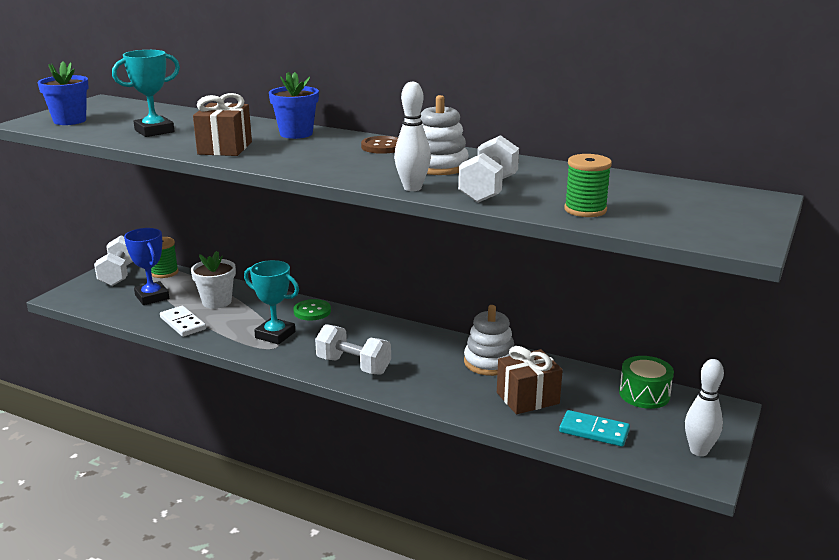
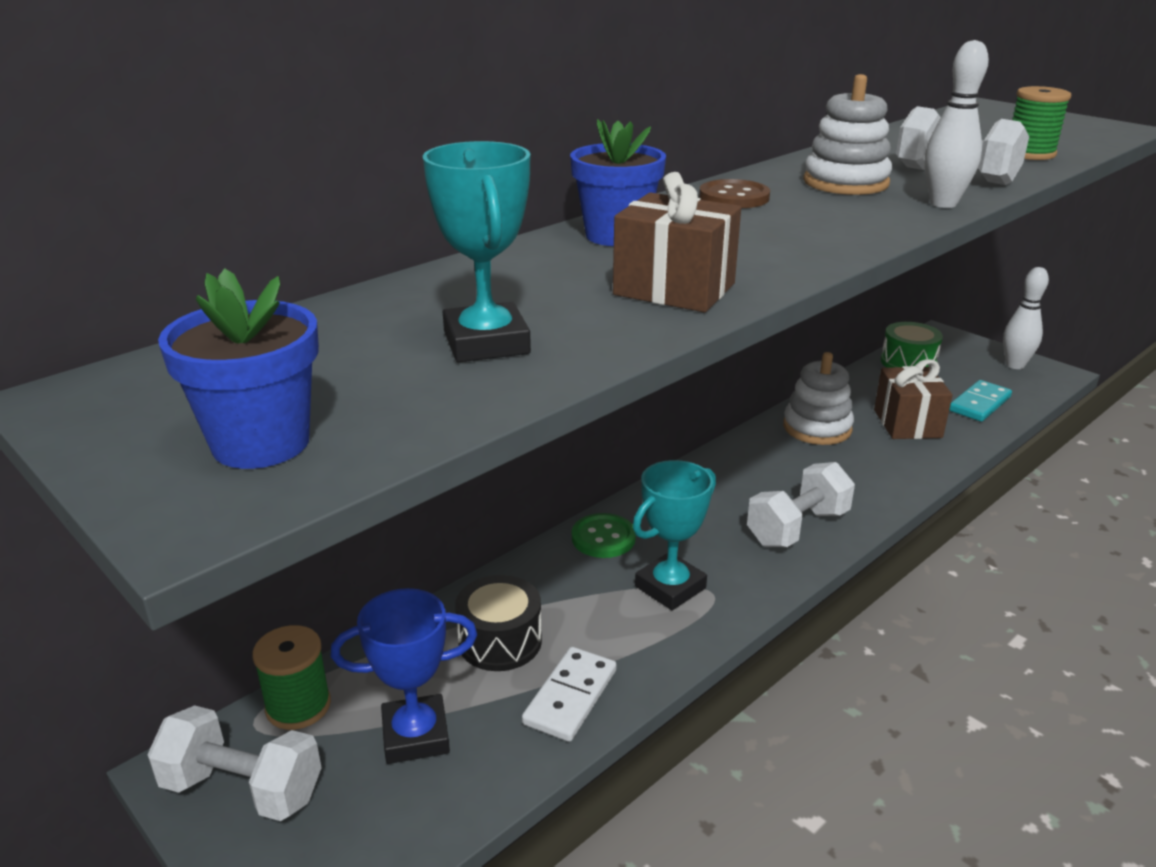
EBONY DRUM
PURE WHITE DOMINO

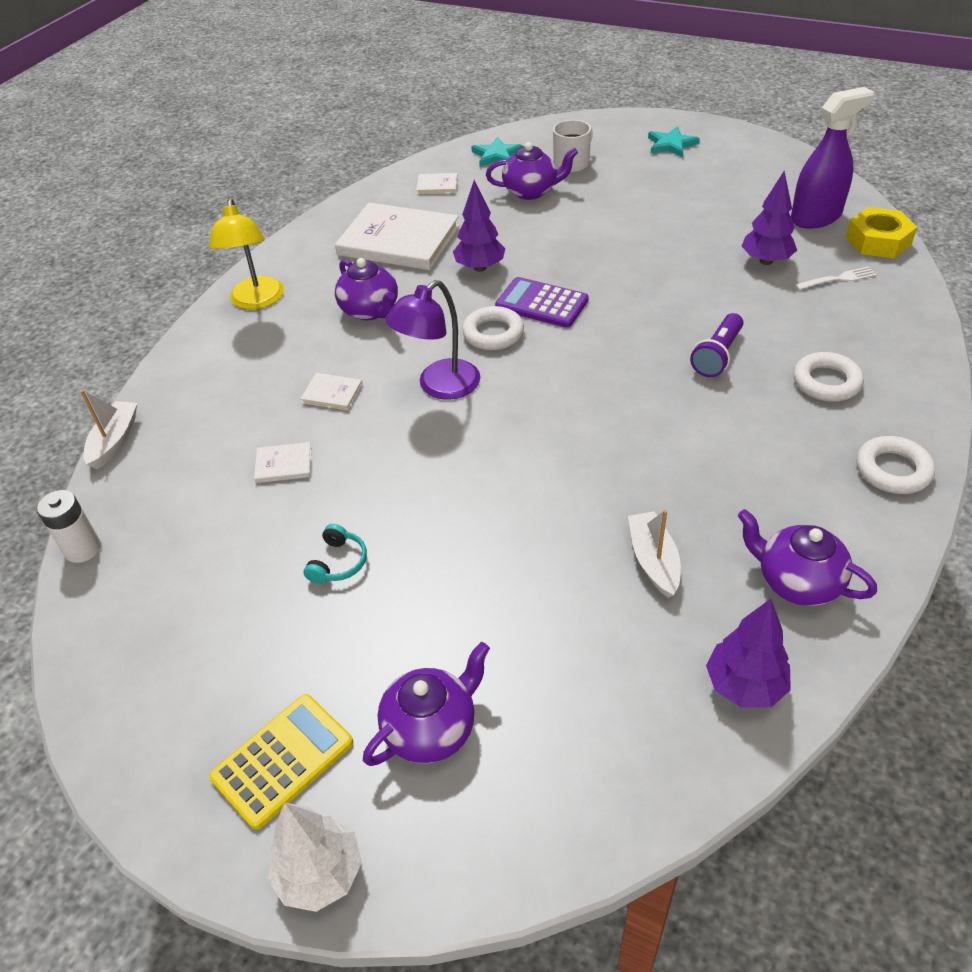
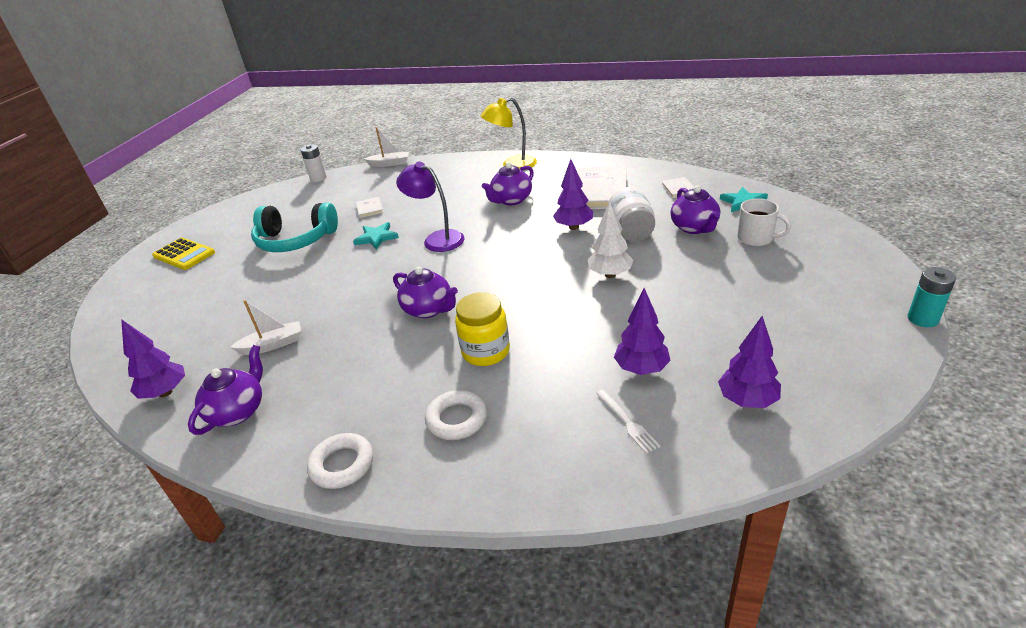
PURE WHITE HARDCOVER (2nd from left in the first image)
PURE WHITE RING (1st from left in the first image)
PURPLE ADDING MACHINE
YELLOW HEX NUT
PURE WHITE JAR
TURQUOISE POWER CELL
PURE WHITE TREE
PURPLE TEA POT (2nd from left)
TURQUOISE STAR SHAPE (1st from left)
YELLOW JAR
PURPLE TREE (4th from left)
TURQUOISE HEADPHONES

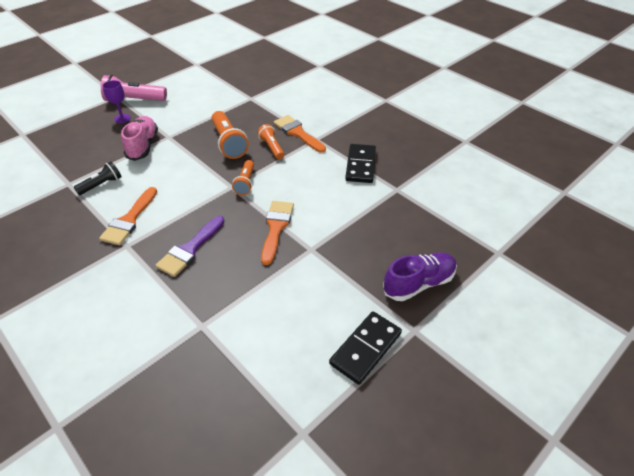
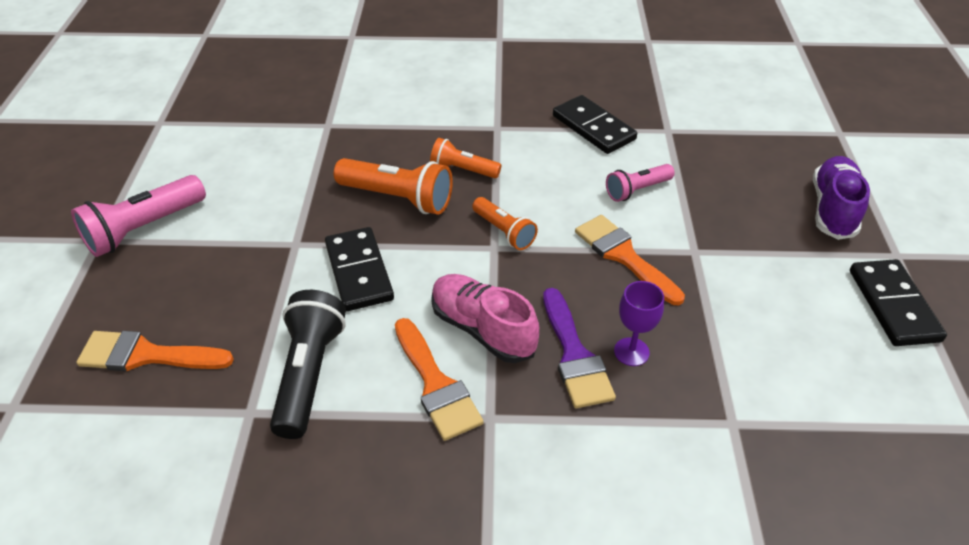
EBONY DOMINO (1st from left)
PINK TORCH (2nd from left)
PURPLE CHALICE
PINK SHOE
ORANGE PAINTBRUSH (1st from left)
EBONY TORCH

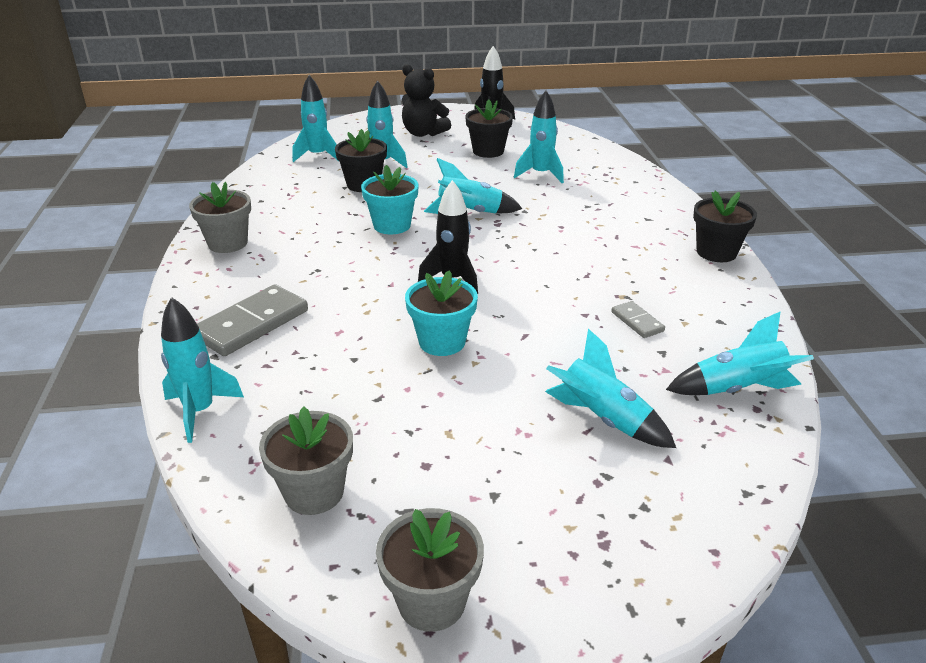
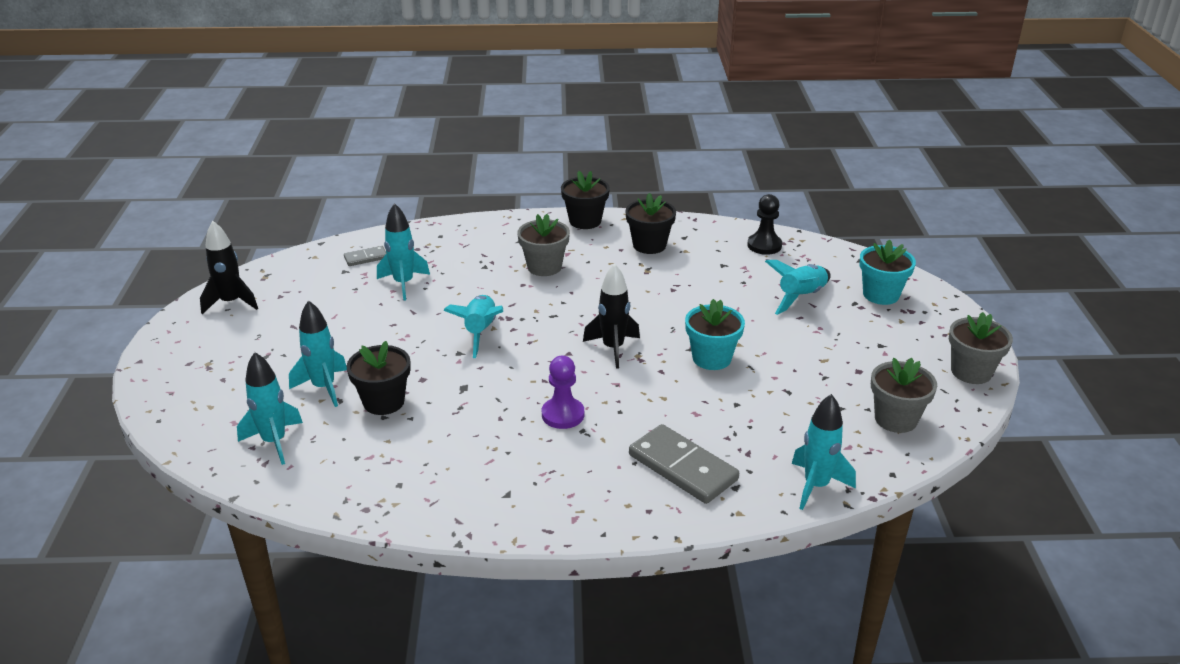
EBONY TEDDY
PURPLE GAME PAWN
GREY PLANT POT (1st from left)
TURQUOISE PLANT POT (2nd from left)
EBONY PLANT POT (3rd from left)
GREY DOMINO (1st from left)
EBONY GAME PAWN

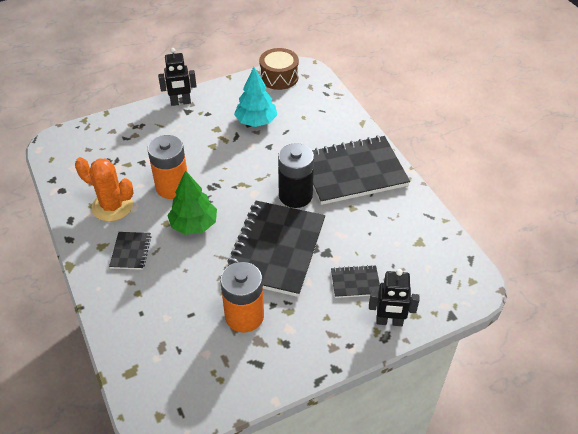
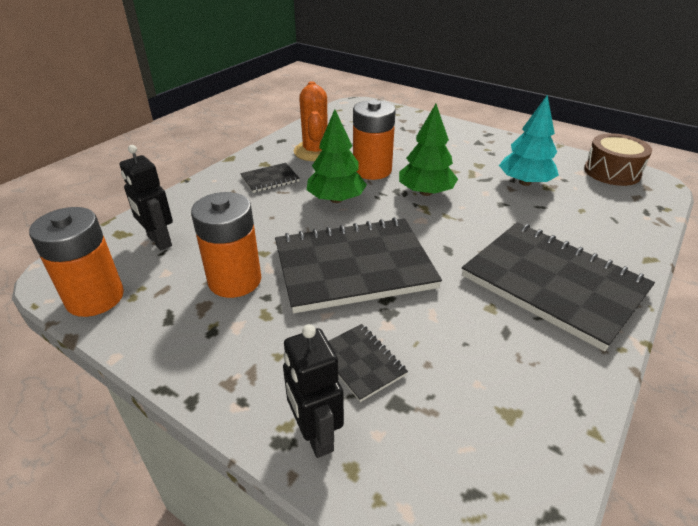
EBONY POWER CELL
ORANGE POWER CELL (1st from left)
EMERALD TREE (2nd from left)
EBONY ROBOT (1st from left)

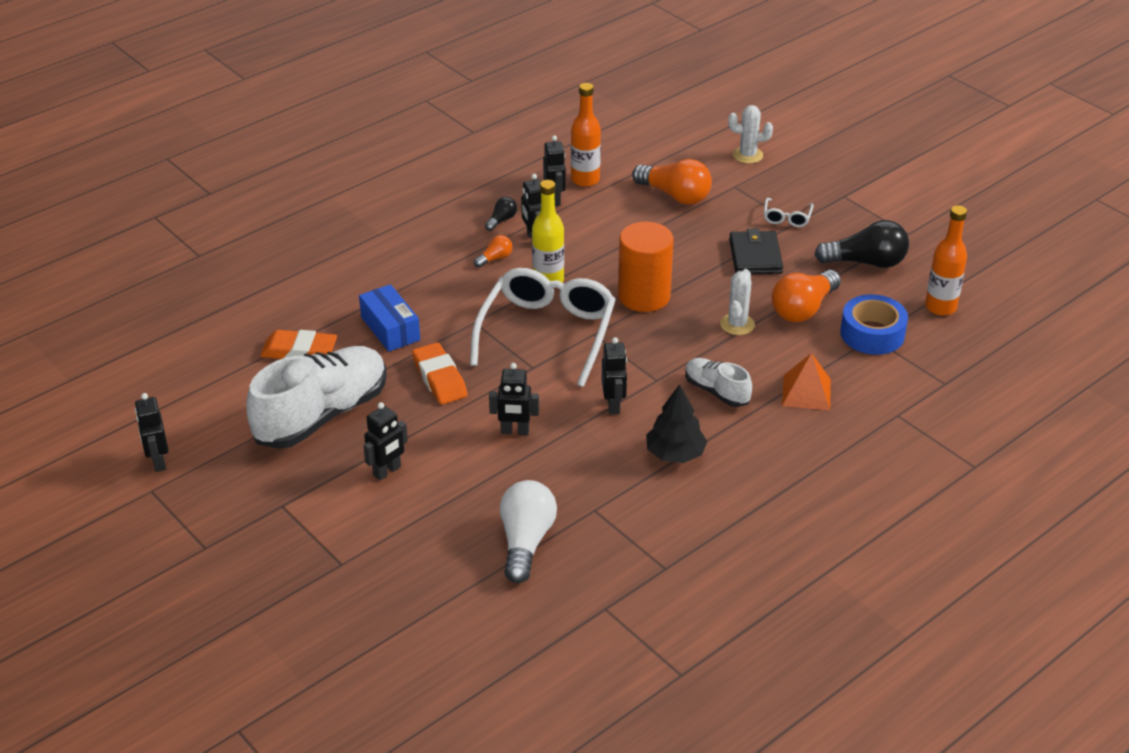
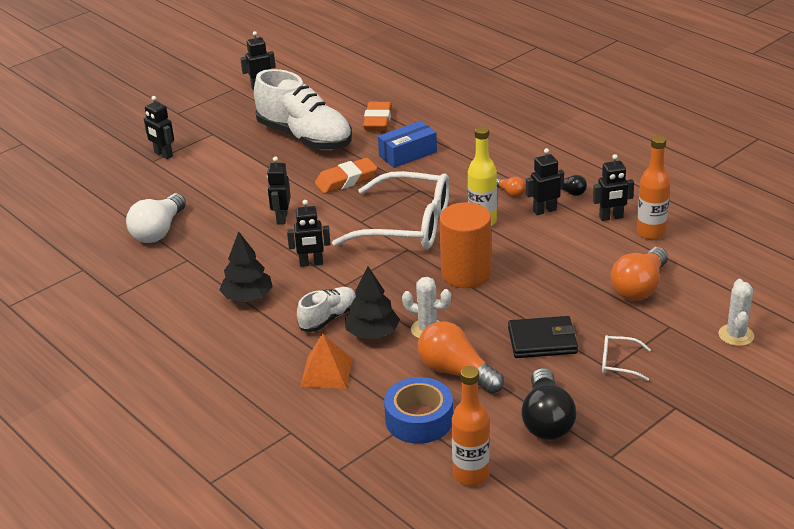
EBONY TREE (2nd from left)
EBONY ROBOT (1st from left)
PURE WHITE BULB

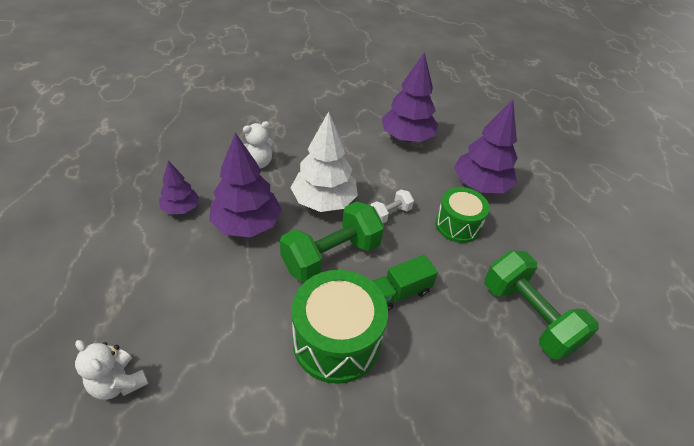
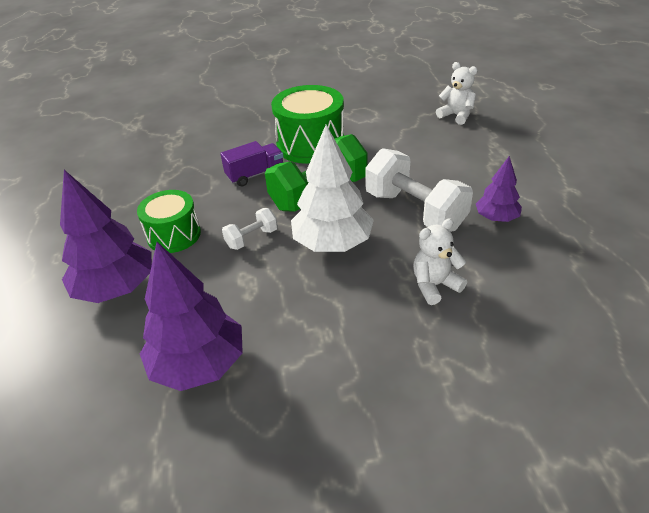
EMERALD FREE WEIGHT (2nd from left in the first image)
PURE WHITE FREE WEIGHT (2nd from left)
PURPLE TRUCK

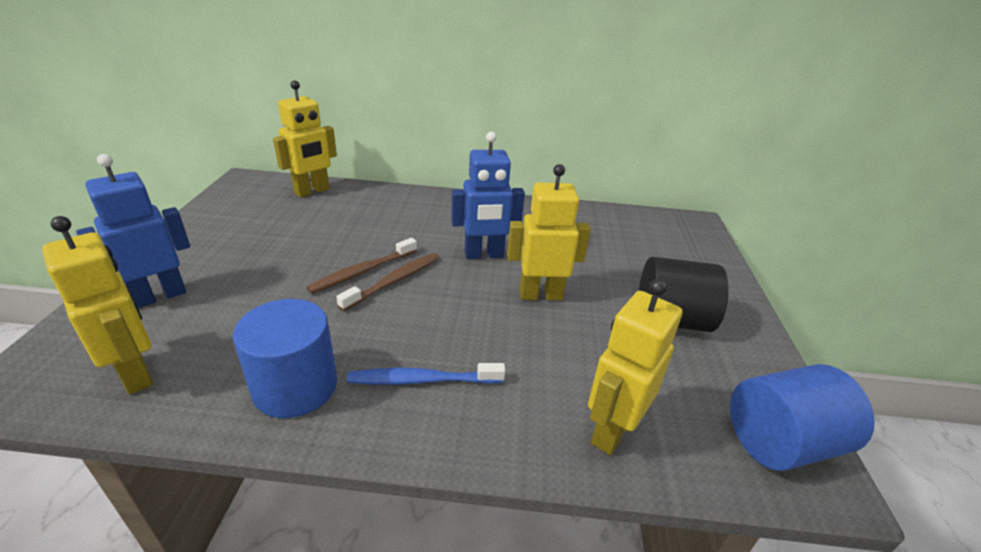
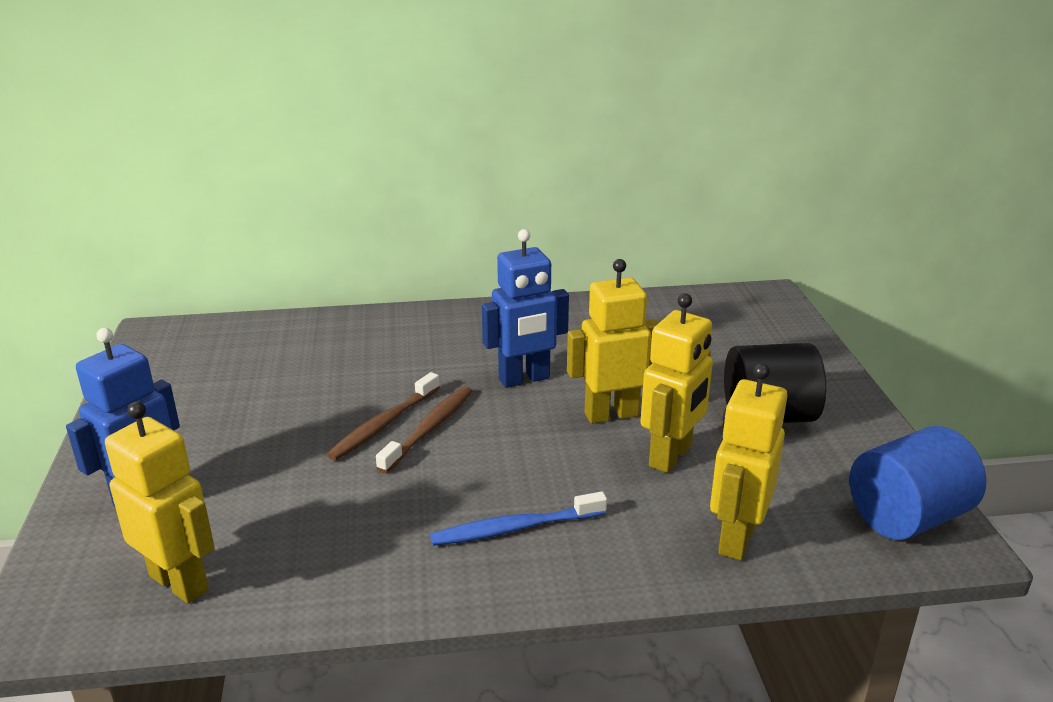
ROYAL BLUE CYLINDER SHAPE (1st from left in the first image)
YELLOW ROBOT (3rd from left)

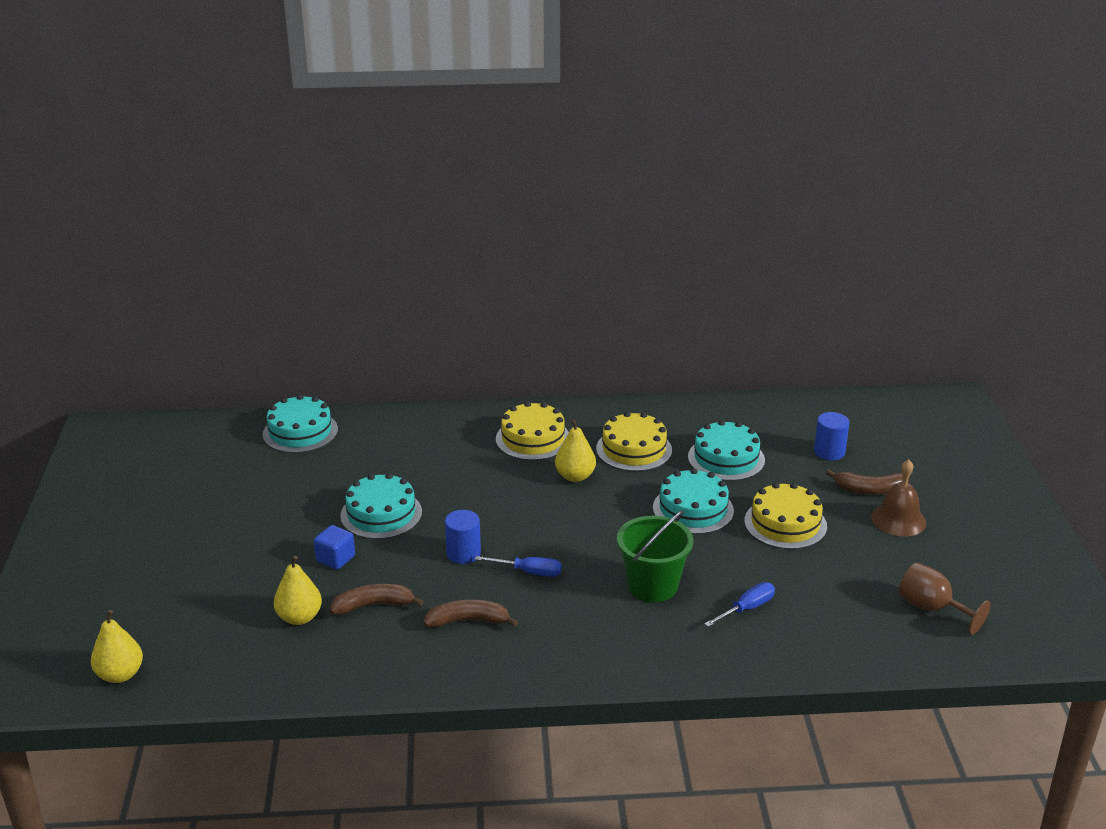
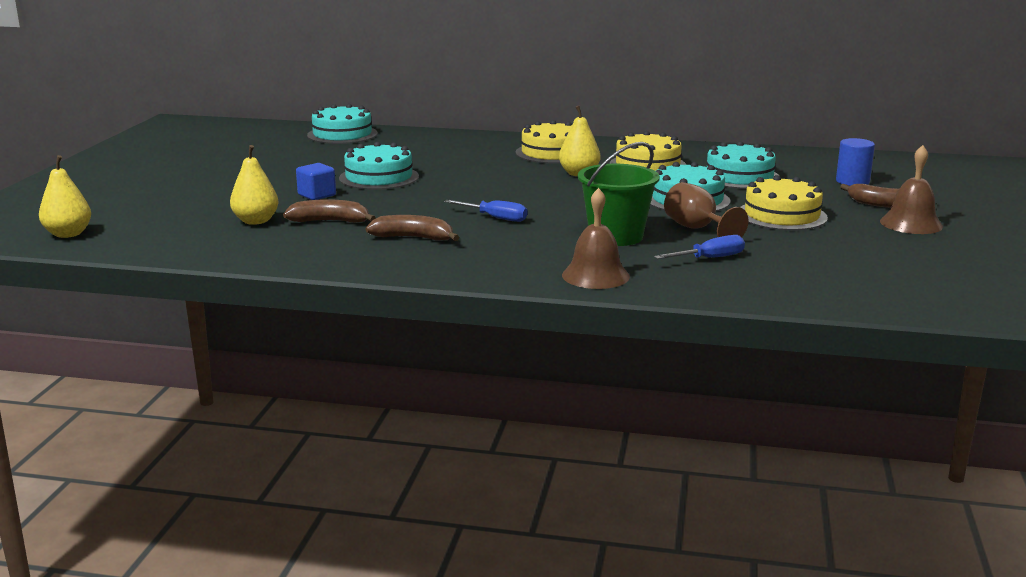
ROYAL BLUE CYLINDER SHAPE (1st from left in the first image)
DARK BROWN SCHOOL BELL (1st from left)
DARK BROWN CHALICE

